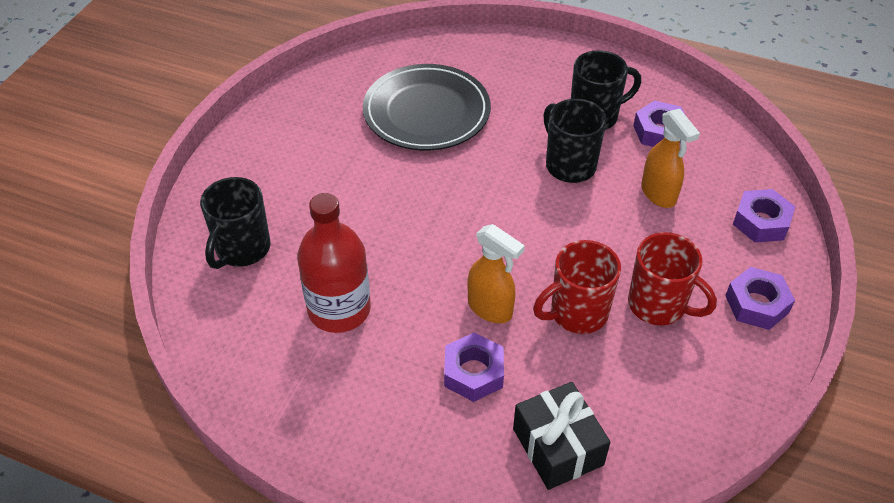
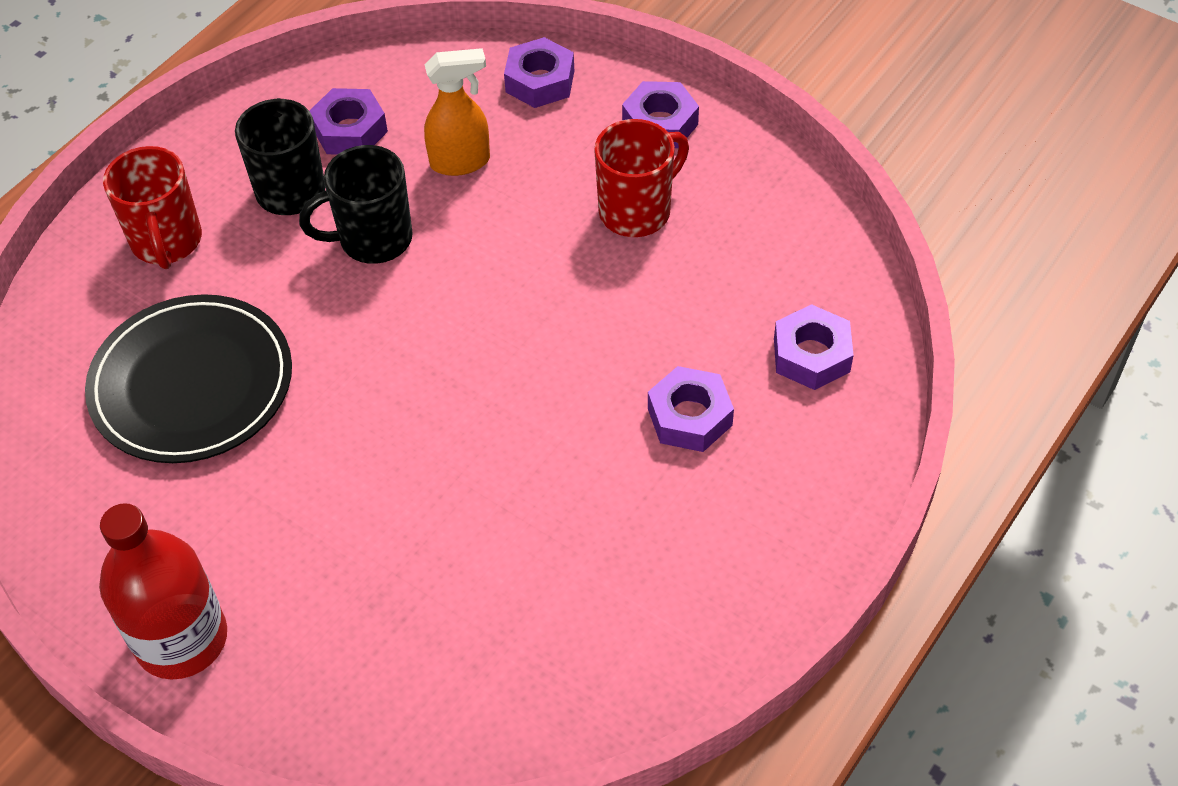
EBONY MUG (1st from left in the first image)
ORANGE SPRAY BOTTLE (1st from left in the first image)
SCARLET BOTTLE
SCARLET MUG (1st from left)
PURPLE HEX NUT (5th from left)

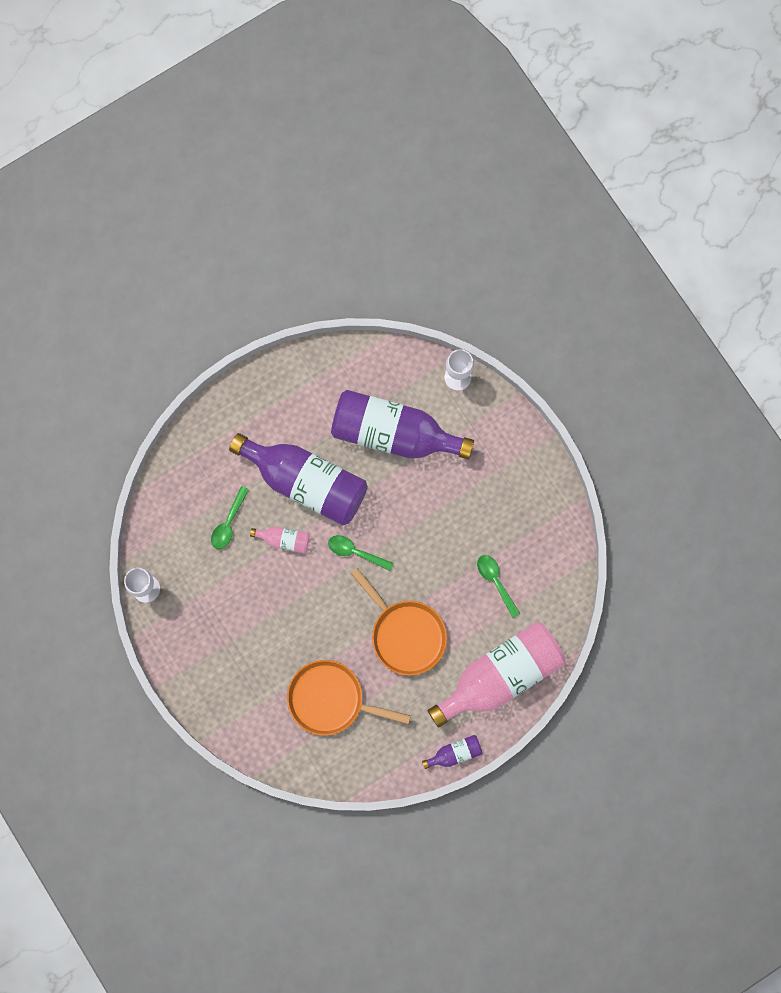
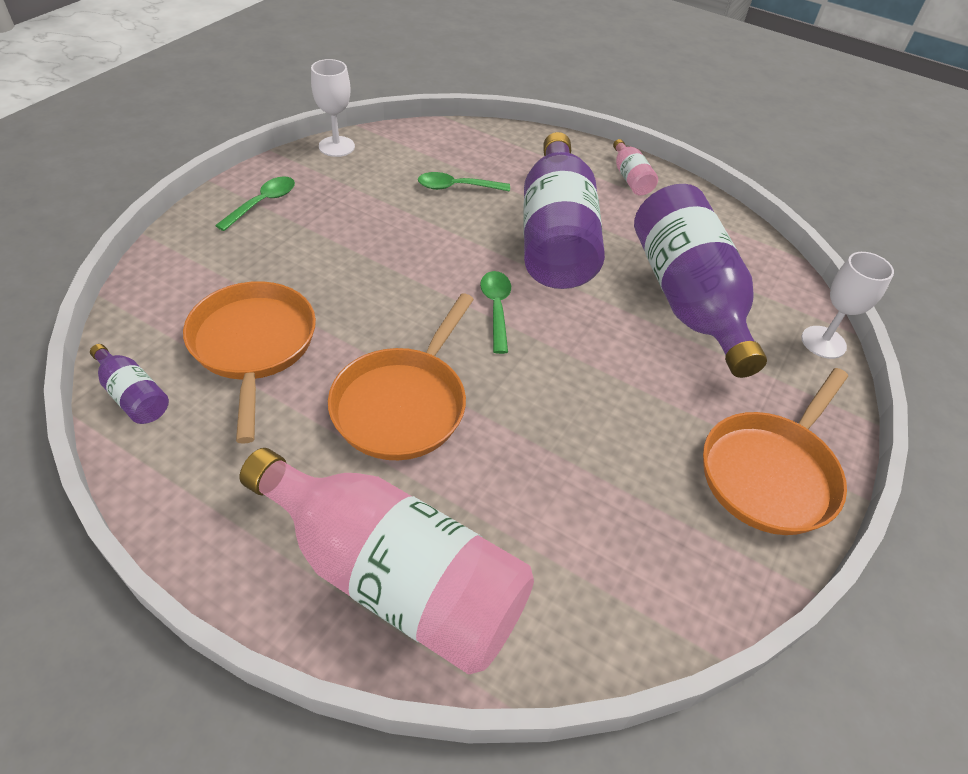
ORANGE FRYING PAN (3rd from left)
PINK BOTTLE (2nd from left)
PURPLE BOTTLE (1st from left)
EMERALD SPOON (1st from left)

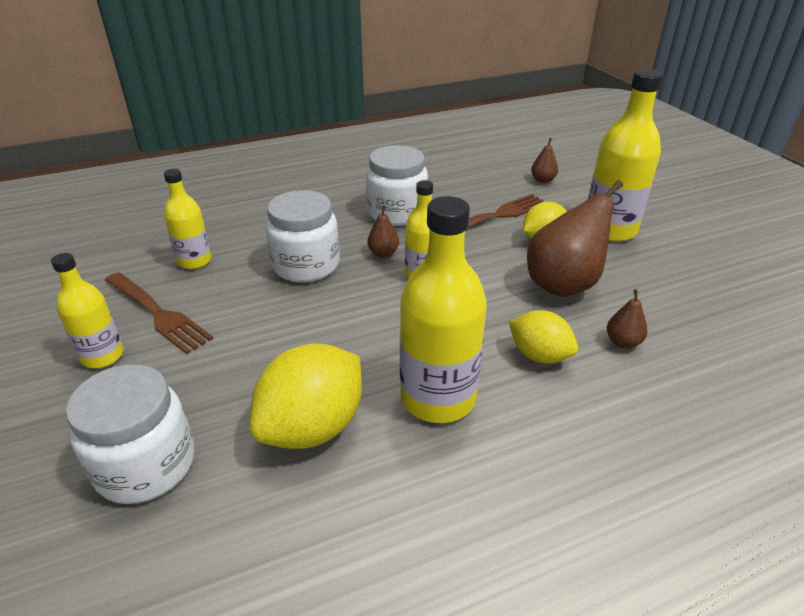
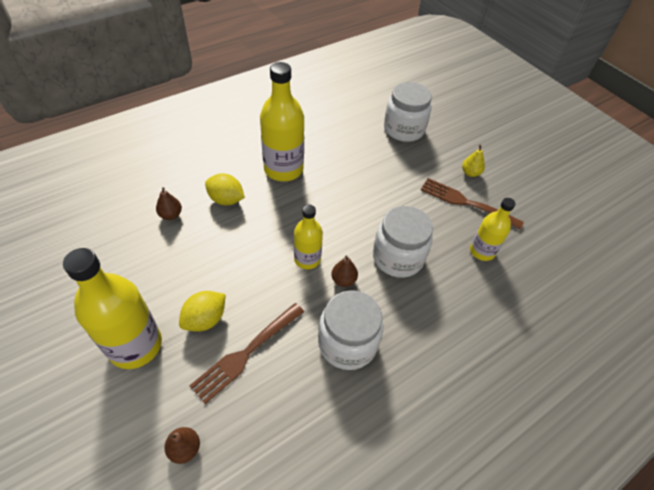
YELLOW CITRUS FRUIT (1st from left in the first image)
DARK BROWN TOY PEAR (3rd from left in the first image)
YELLOW TOY PEAR

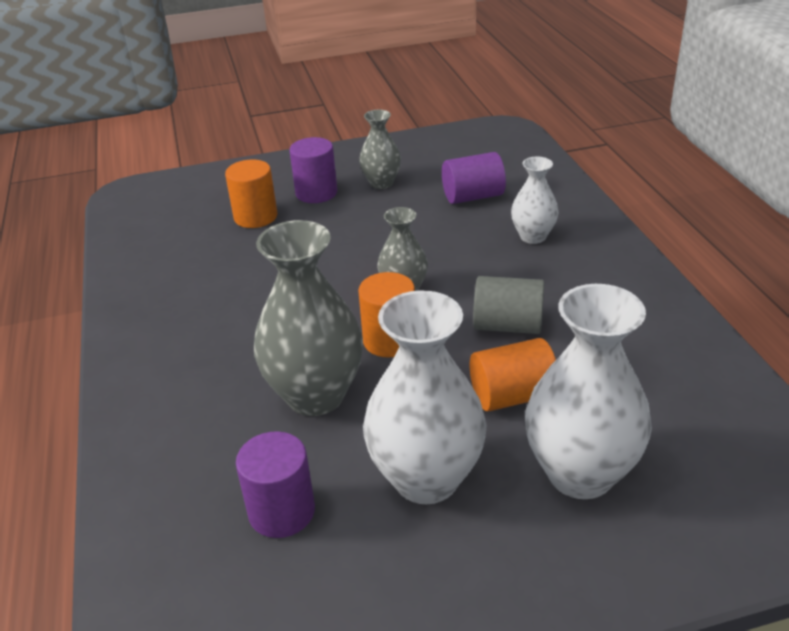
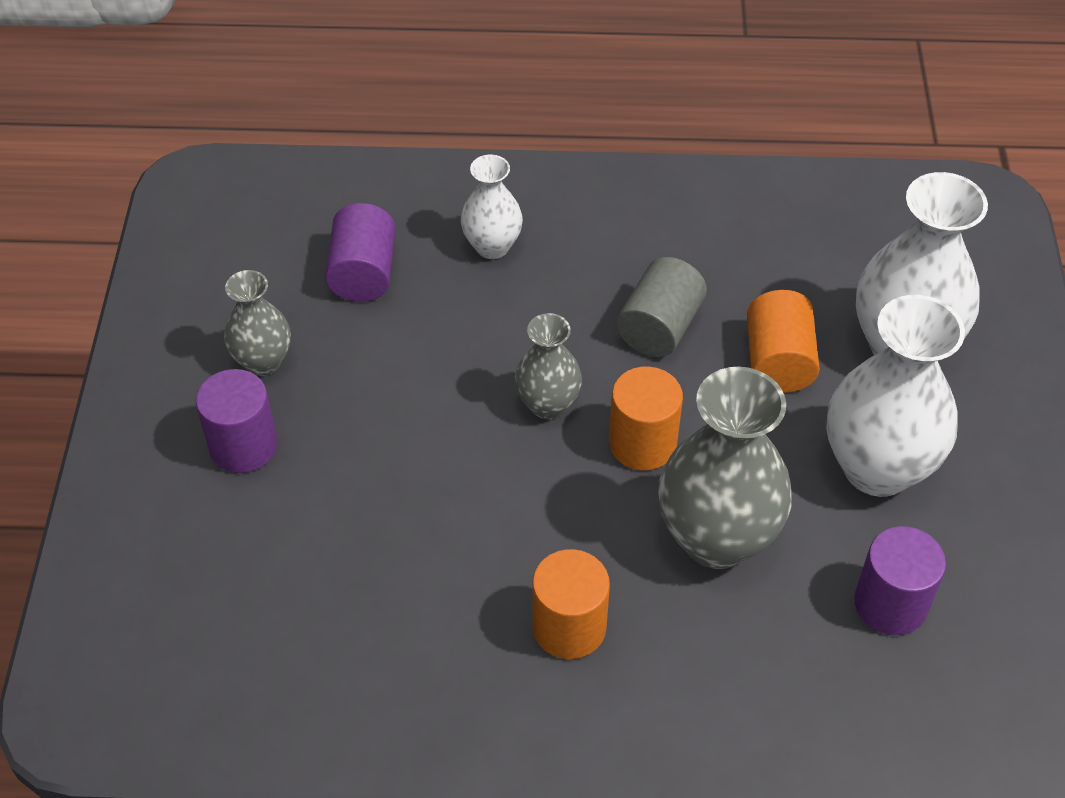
ORANGE CYLINDER SHAPE (1st from left)

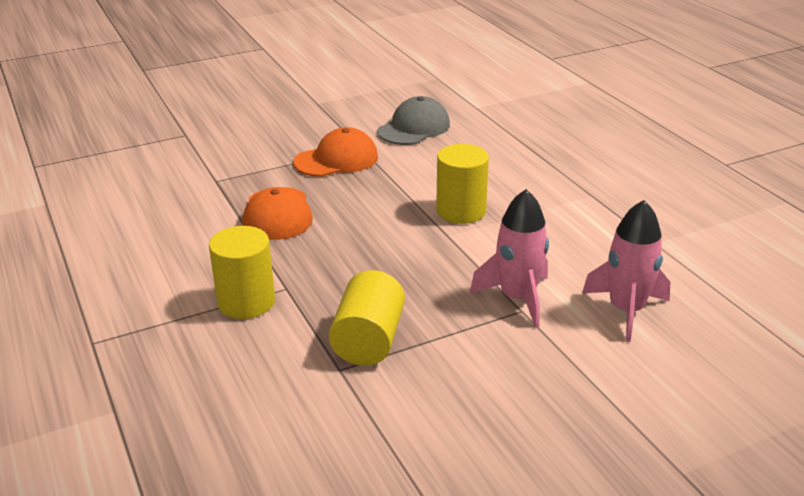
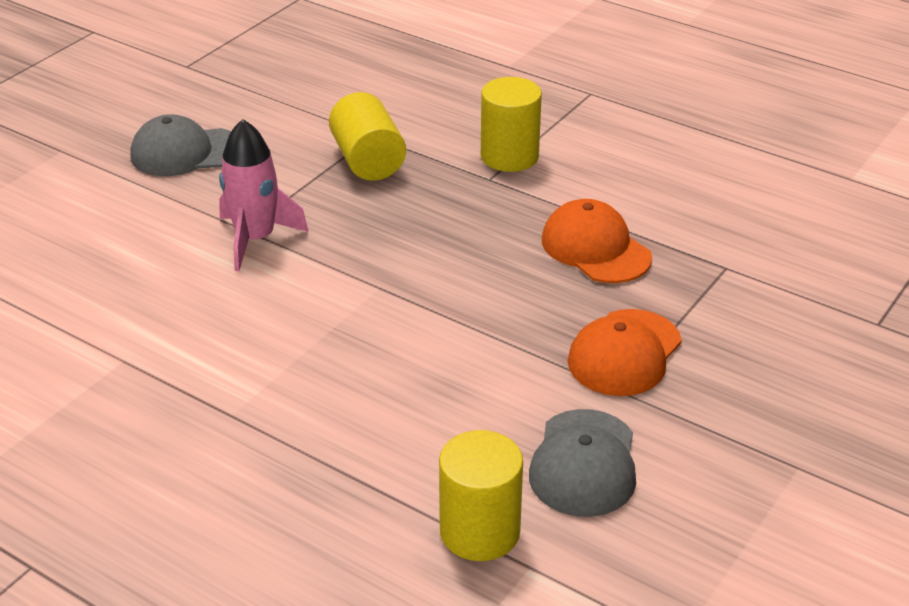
PINK TOY ROCKET (2nd from left in the first image)
GREY CAP (1st from left)
YELLOW CYLINDER SHAPE (2nd from left)

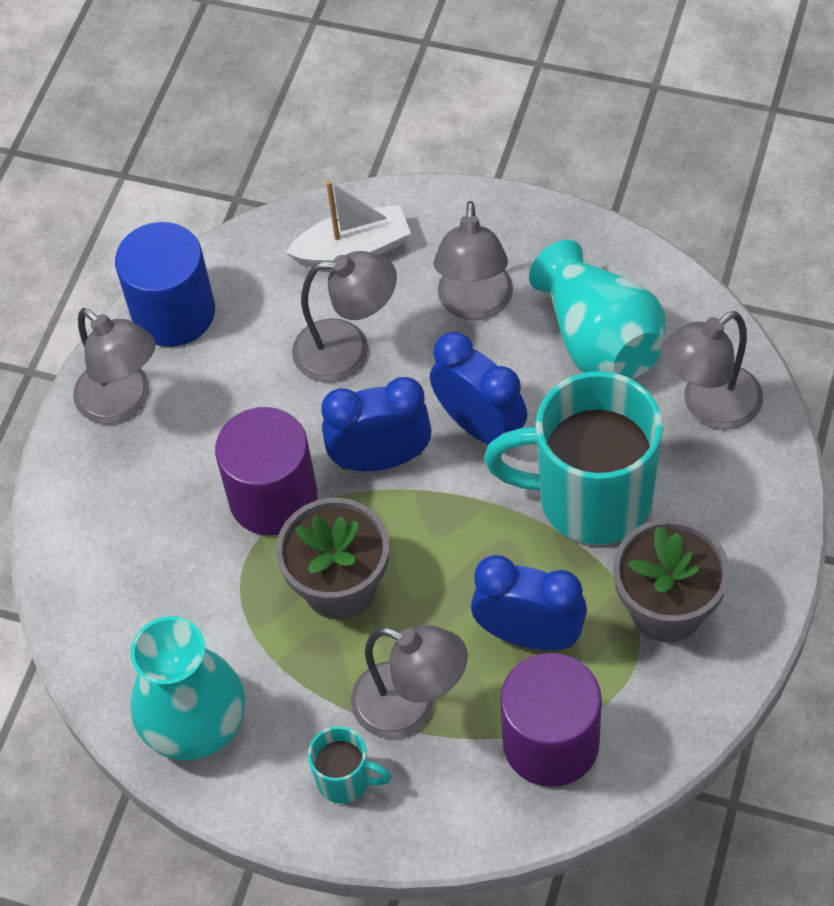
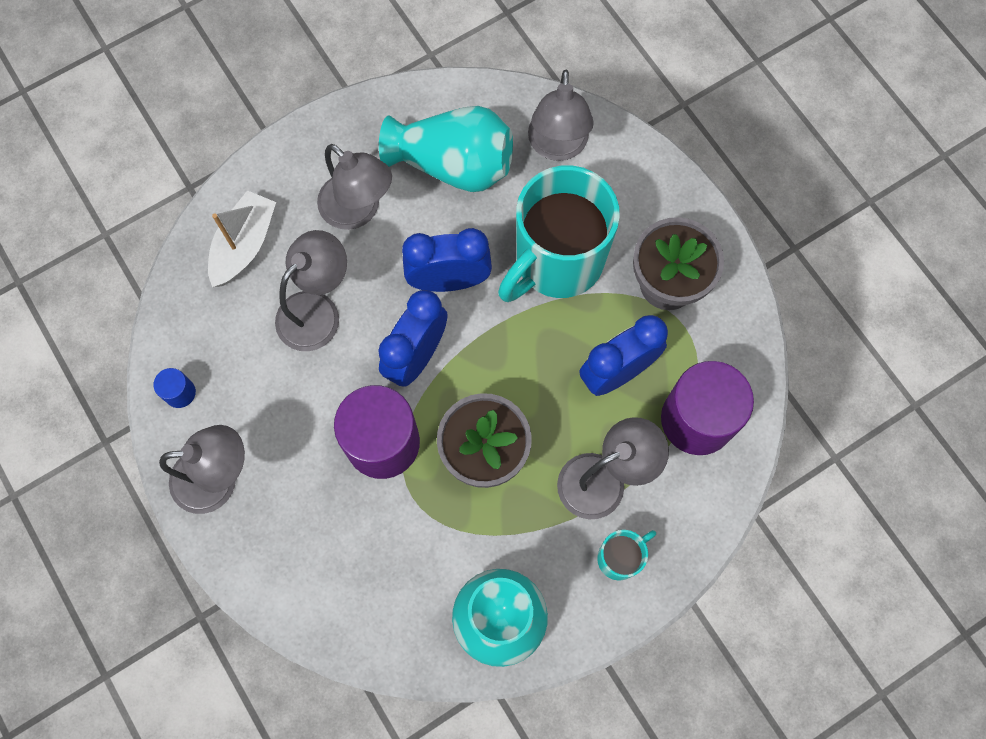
ROYAL BLUE CYLINDER SHAPE

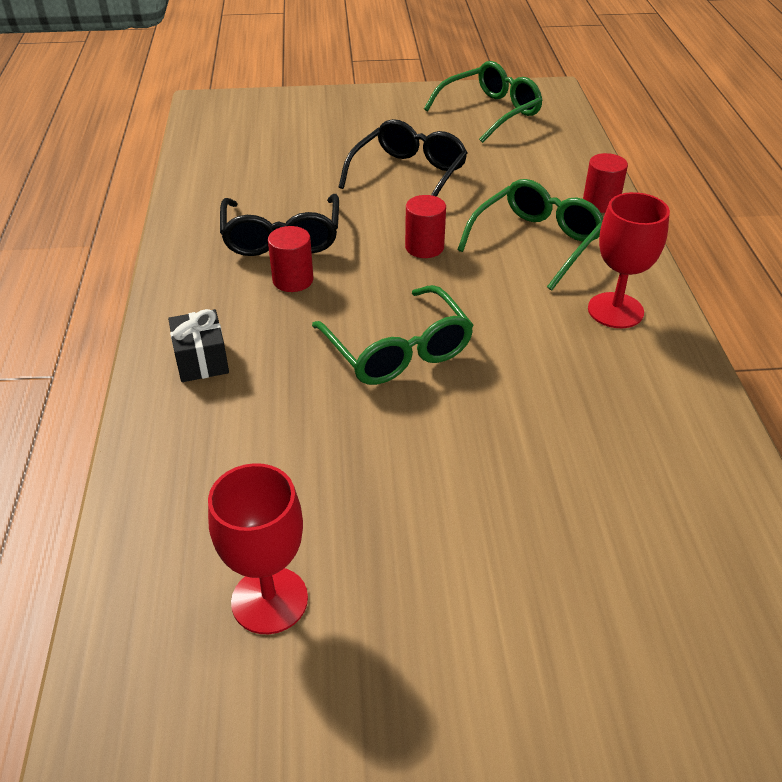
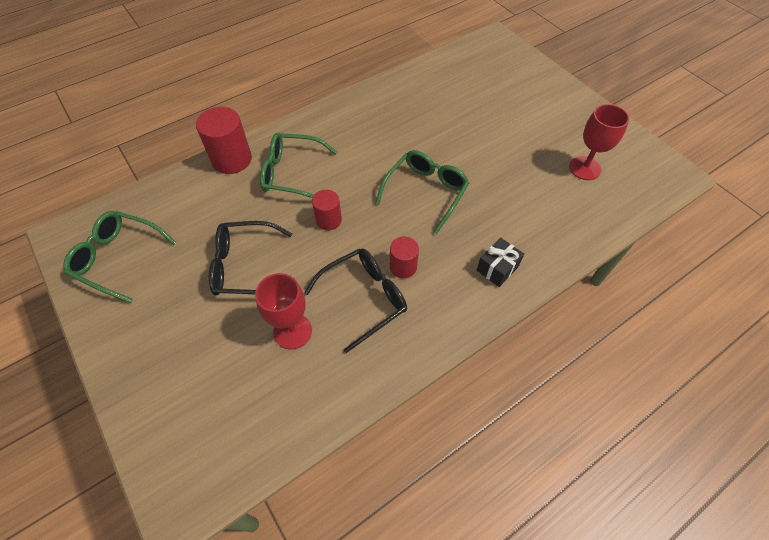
SCARLET CHALICE (1st from left)
SCARLET CYLINDER SHAPE (1st from left)

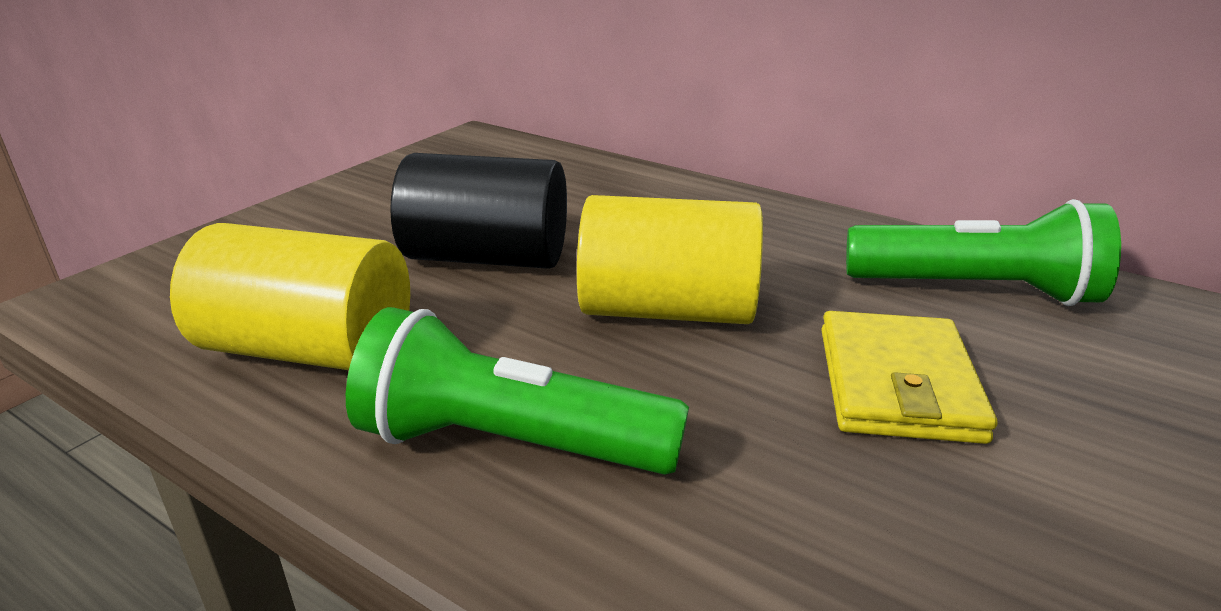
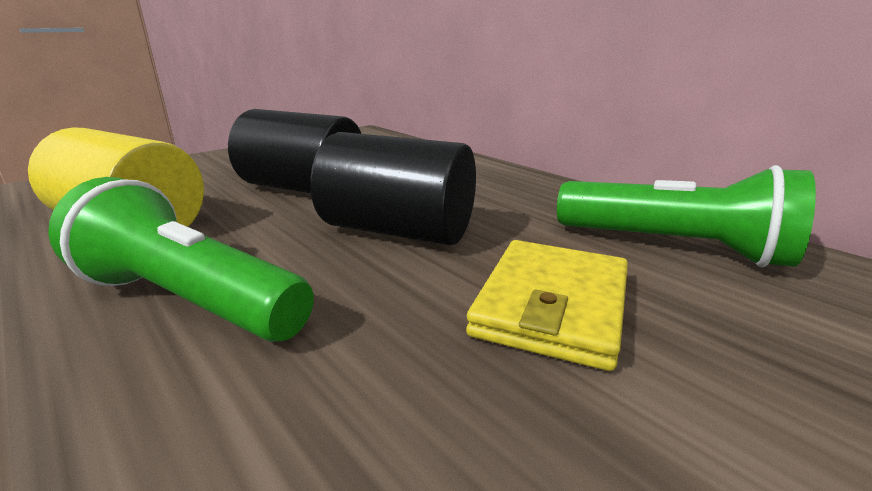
EBONY CYLINDER SHAPE (2nd from left)

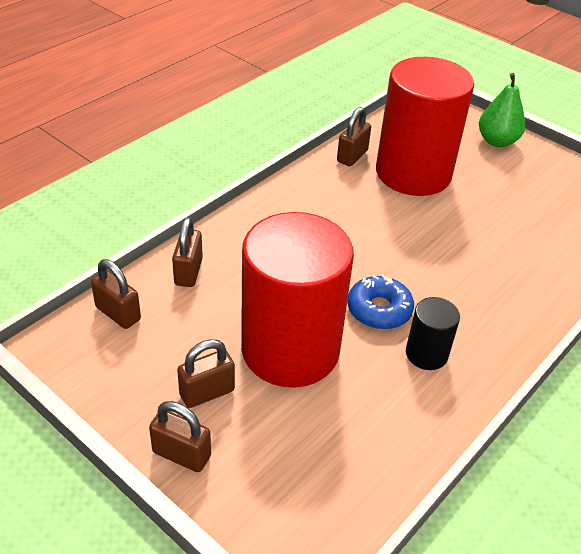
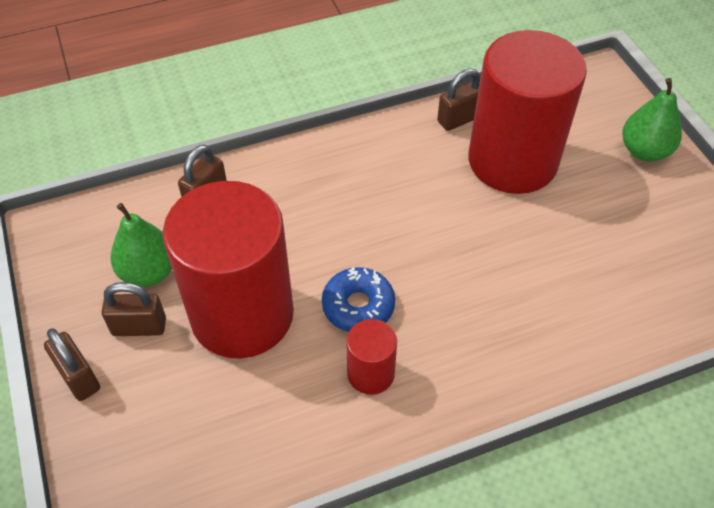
DARK BROWN PADLOCK (1st from left in the first image)
EMERALD TOY PEAR (1st from left)
SCARLET CYLINDER SHAPE (2nd from left)

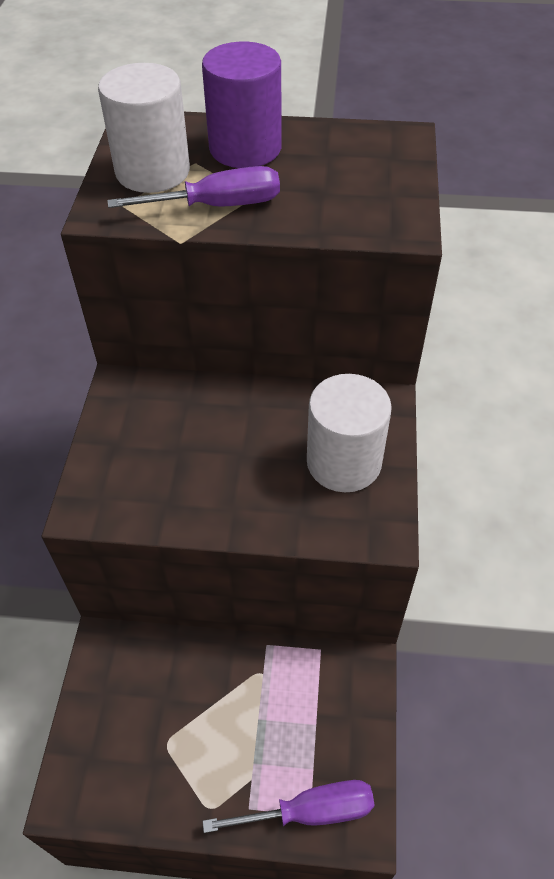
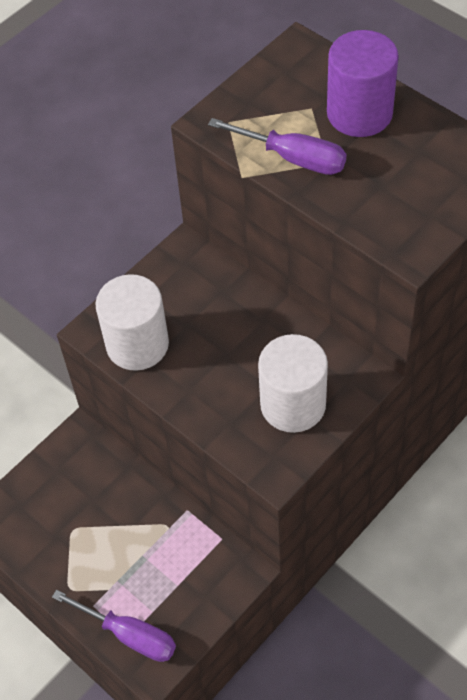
PURE WHITE CYLINDER SHAPE (1st from left)

